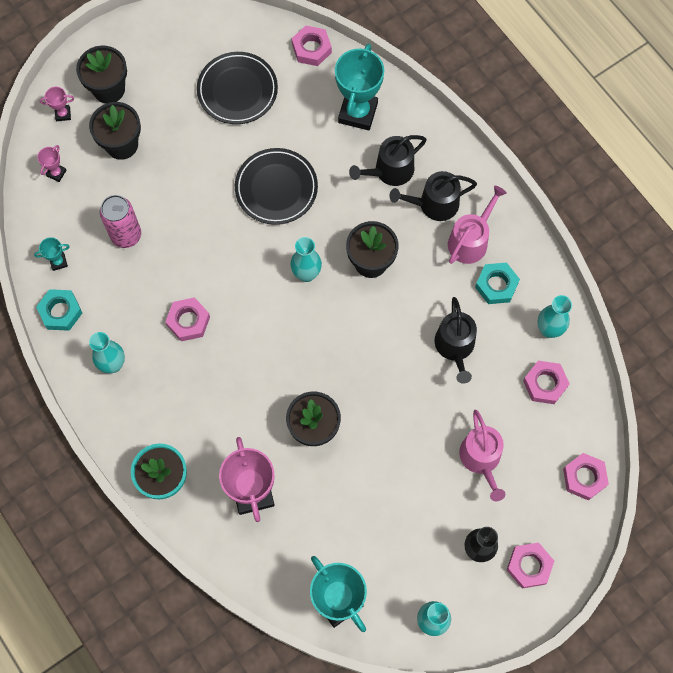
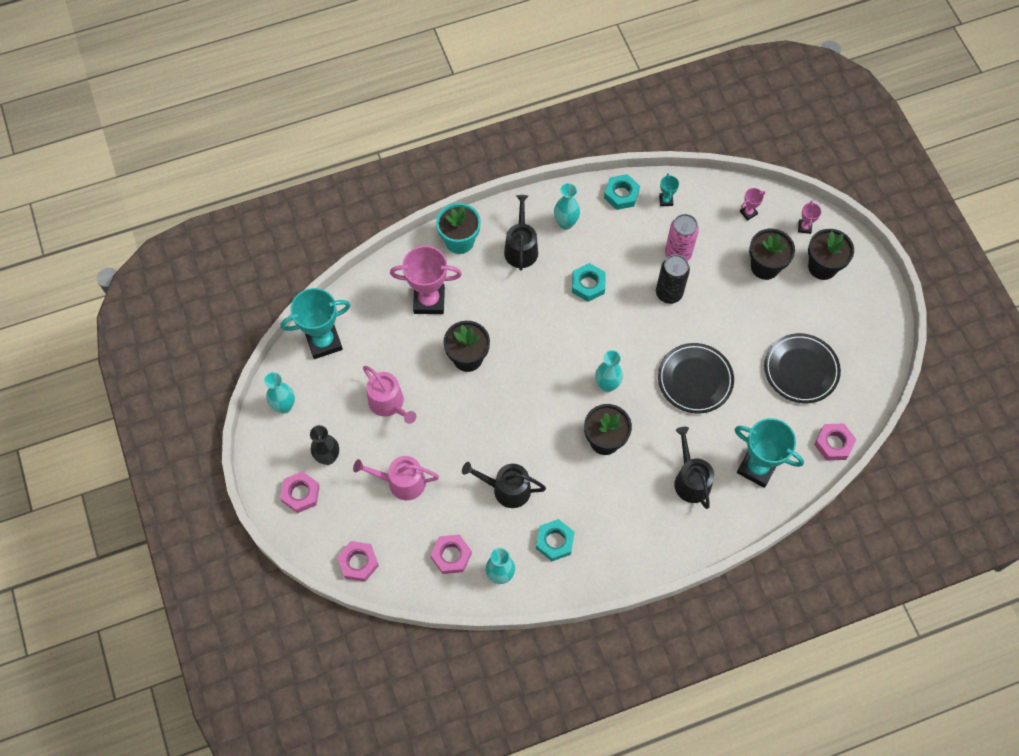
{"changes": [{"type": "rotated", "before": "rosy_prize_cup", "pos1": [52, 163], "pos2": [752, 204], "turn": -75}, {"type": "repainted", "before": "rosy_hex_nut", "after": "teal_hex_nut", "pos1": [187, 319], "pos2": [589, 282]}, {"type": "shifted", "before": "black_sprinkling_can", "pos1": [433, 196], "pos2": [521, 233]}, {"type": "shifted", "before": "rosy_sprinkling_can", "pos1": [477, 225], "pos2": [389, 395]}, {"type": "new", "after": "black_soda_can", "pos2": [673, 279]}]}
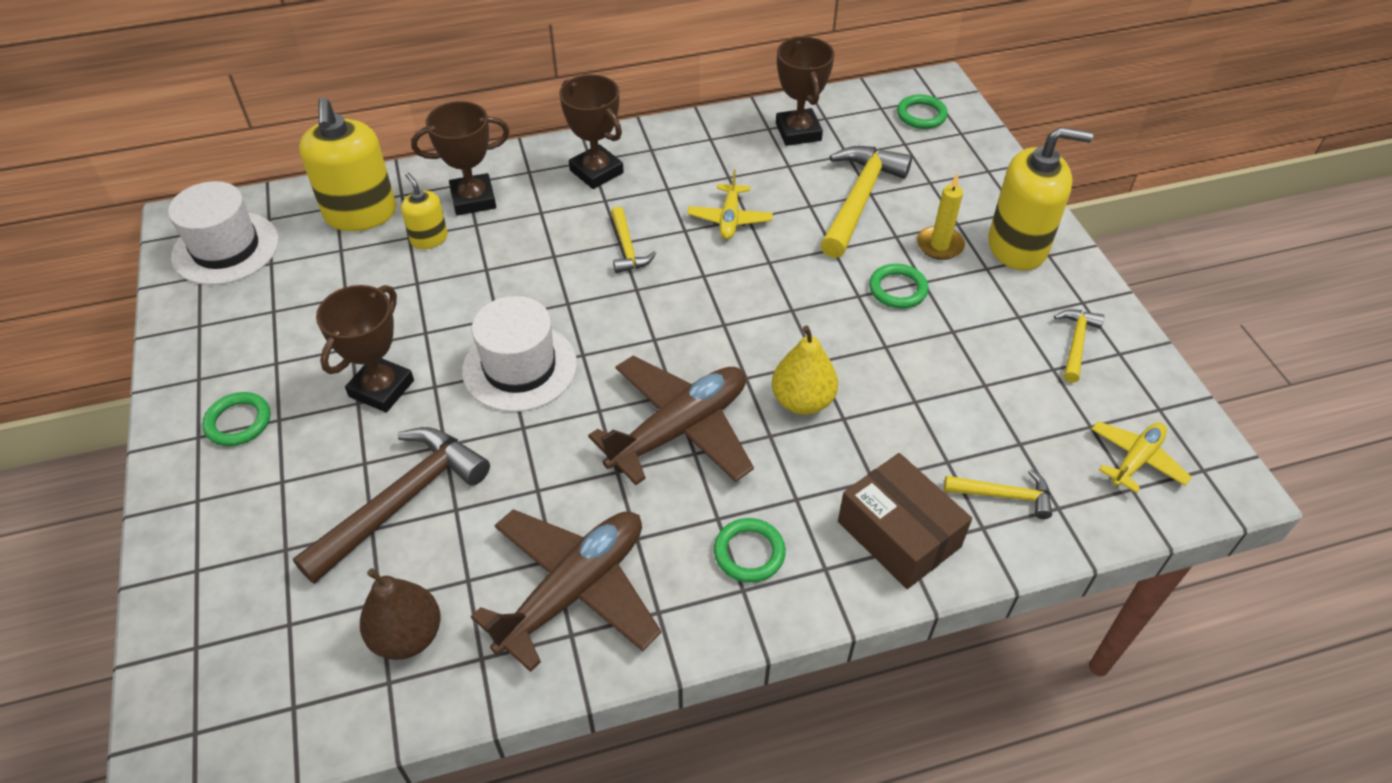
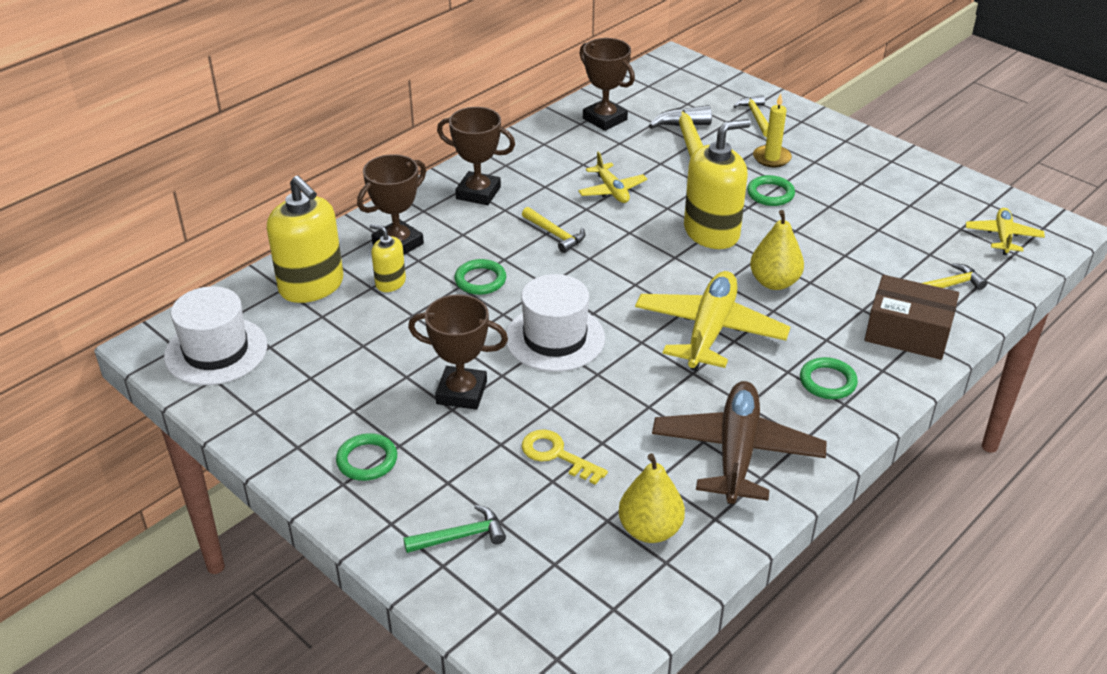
{"changes": [{"type": "swapped", "before": "brown_hammer", "after": "bright_yellow_door_key", "pos1": [391, 505], "pos2": [565, 457]}, {"type": "rotated", "before": "brown_prize_cup", "pos1": [365, 348], "pos2": [458, 352], "turn": -75}, {"type": "repainted", "before": "brown_toy_pear", "after": "bright_yellow_toy_pear", "pos1": [400, 614], "pos2": [651, 498]}, {"type": "repainted", "before": "brown_toy_plane", "after": "bright_yellow_toy_plane", "pos1": [671, 420], "pos2": [712, 321]}, {"type": "shifted", "before": "green_torus", "pos1": [922, 111], "pos2": [480, 277]}, {"type": "shifted", "before": "bright_yellow_soap_pump", "pos1": [1040, 198], "pos2": [717, 184]}, {"type": "shifted", "before": "bright_yellow_hammer", "pos1": [1079, 346], "pos2": [751, 116]}, {"type": "new", "after": "green_hammer", "pos2": [454, 529]}]}
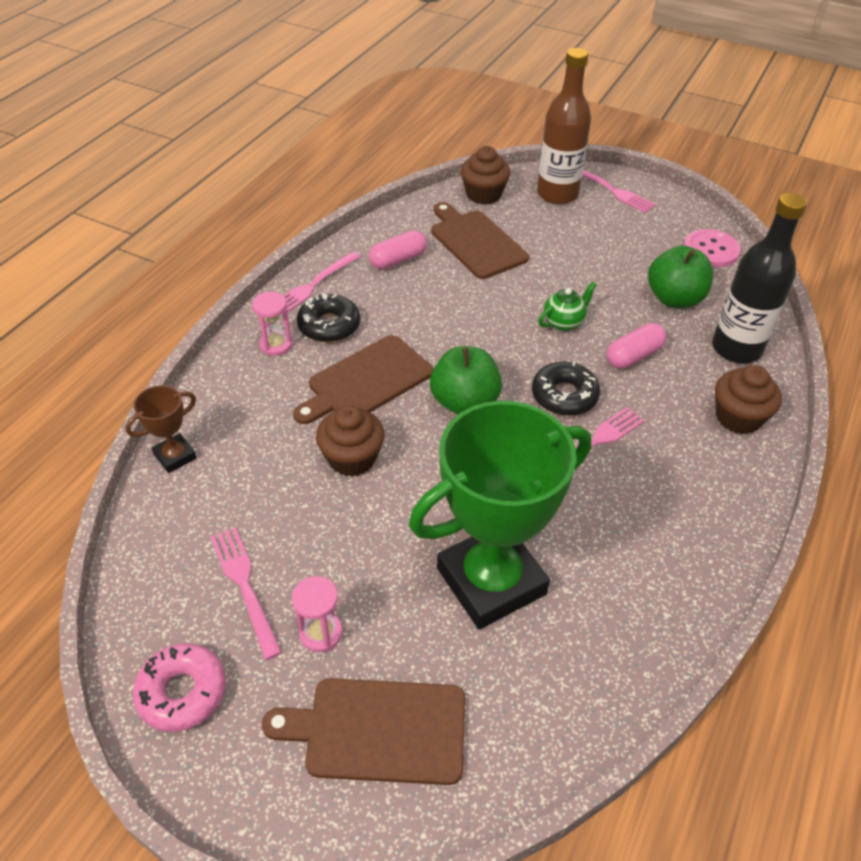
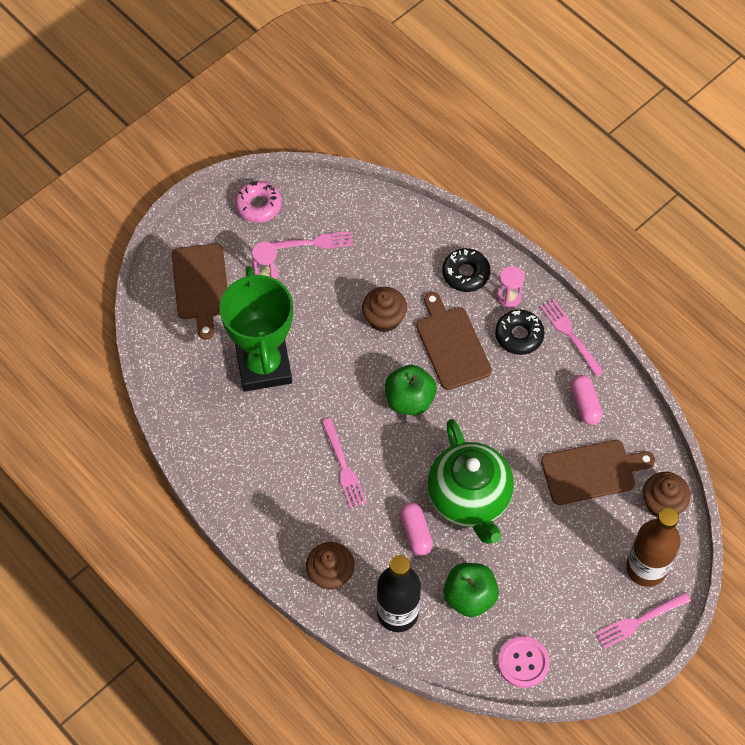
{"changes": [{"type": "gone", "before": "brown_prize_cup", "pos1": [161, 429]}, {"type": "rotated", "before": "brown_cutting_board", "pos1": [363, 731], "pos2": [200, 292], "turn": 150}, {"type": "shifted", "before": "black_glazed_donut", "pos1": [566, 388], "pos2": [466, 270]}, {"type": "scaled", "before": "green_tea_pot", "pos1": [567, 306], "pos2": [470, 481], "scale": 2.44}]}
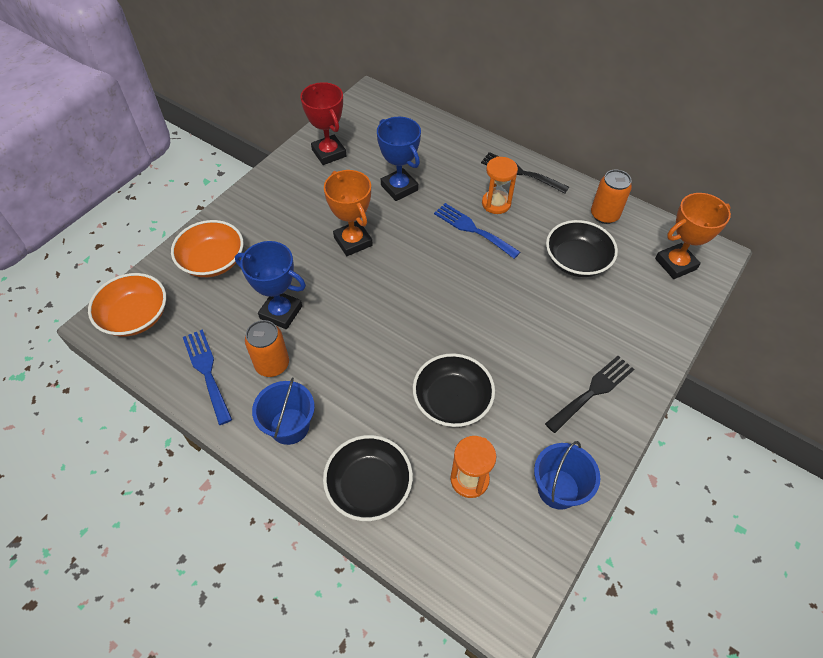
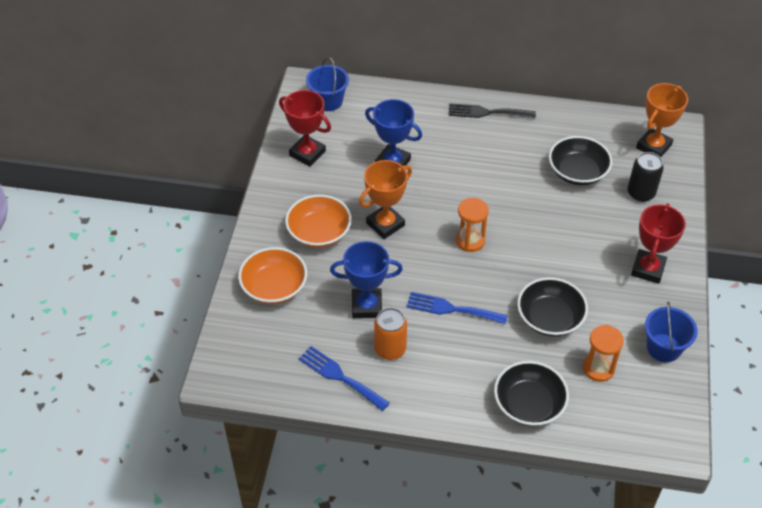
{"changes": [{"type": "shifted", "before": "orange_deep_dish", "pos1": [127, 305], "pos2": [318, 221]}, {"type": "shifted", "before": "cobalt_sand_bucket", "pos1": [283, 411], "pos2": [327, 84]}, {"type": "rotated", "before": "orange_prize_cup", "pos1": [348, 213], "pos2": [385, 199], "turn": -75}, {"type": "shifted", "before": "cobalt_table_fork", "pos1": [477, 231], "pos2": [457, 308]}, {"type": "shifted", "before": "orange_sandglass", "pos1": [500, 185], "pos2": [472, 225]}, {"type": "swapped", "before": "black_table_fork", "after": "red_prize_cup", "pos1": [589, 394], "pos2": [658, 243]}, {"type": "gone", "before": "orange_soda_can", "pos1": [611, 197]}, {"type": "new", "after": "black_soda_can", "pos2": [645, 177]}]}
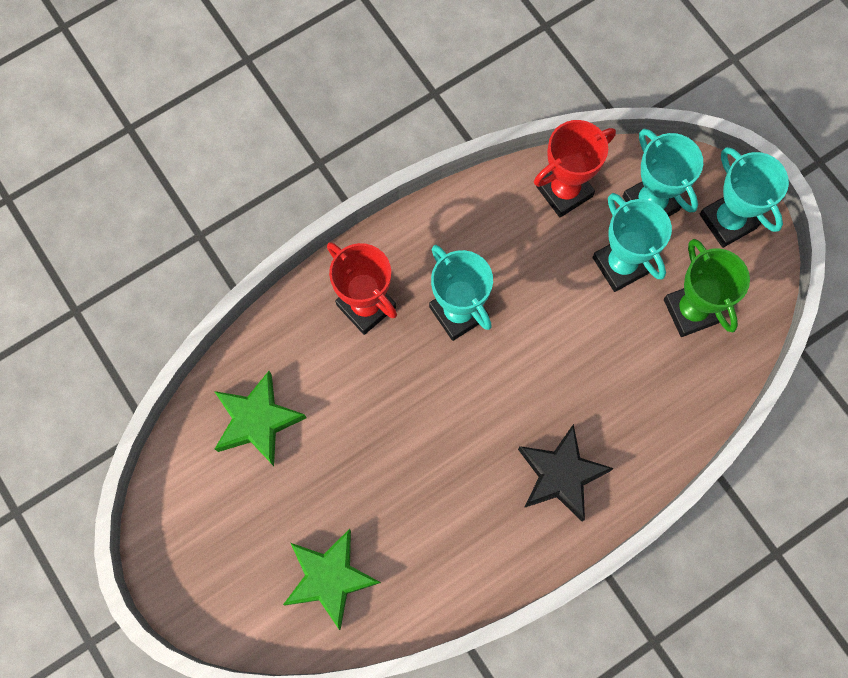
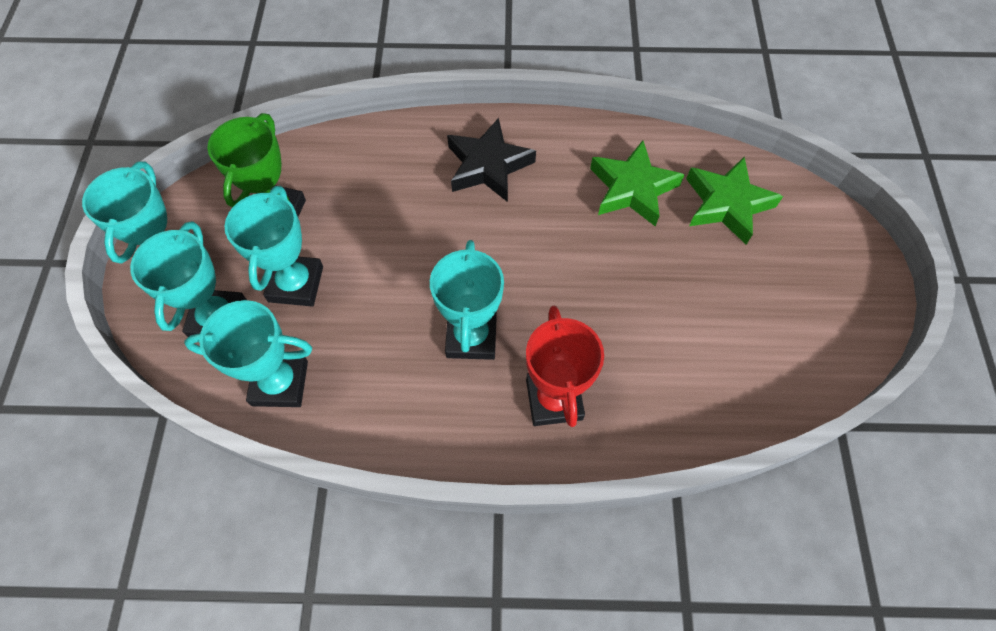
{"changes": [{"type": "shifted", "before": "green_star", "pos1": [260, 418], "pos2": [637, 183]}, {"type": "repainted", "before": "red_prize_cup", "after": "teal_prize_cup", "pos1": [575, 168], "pos2": [248, 353]}]}
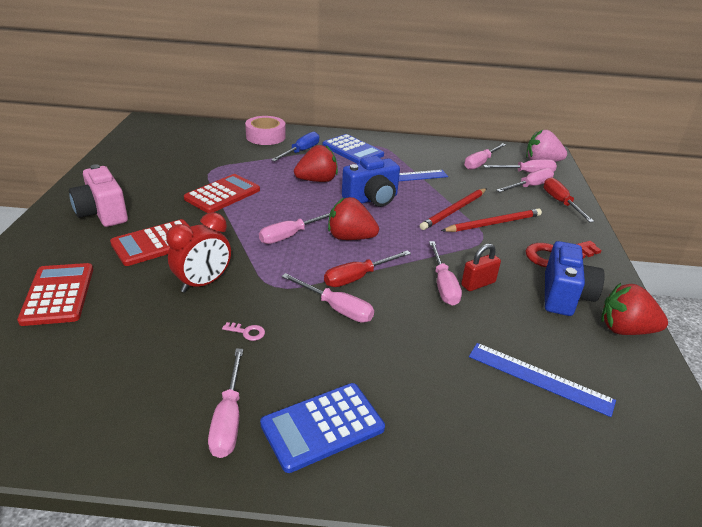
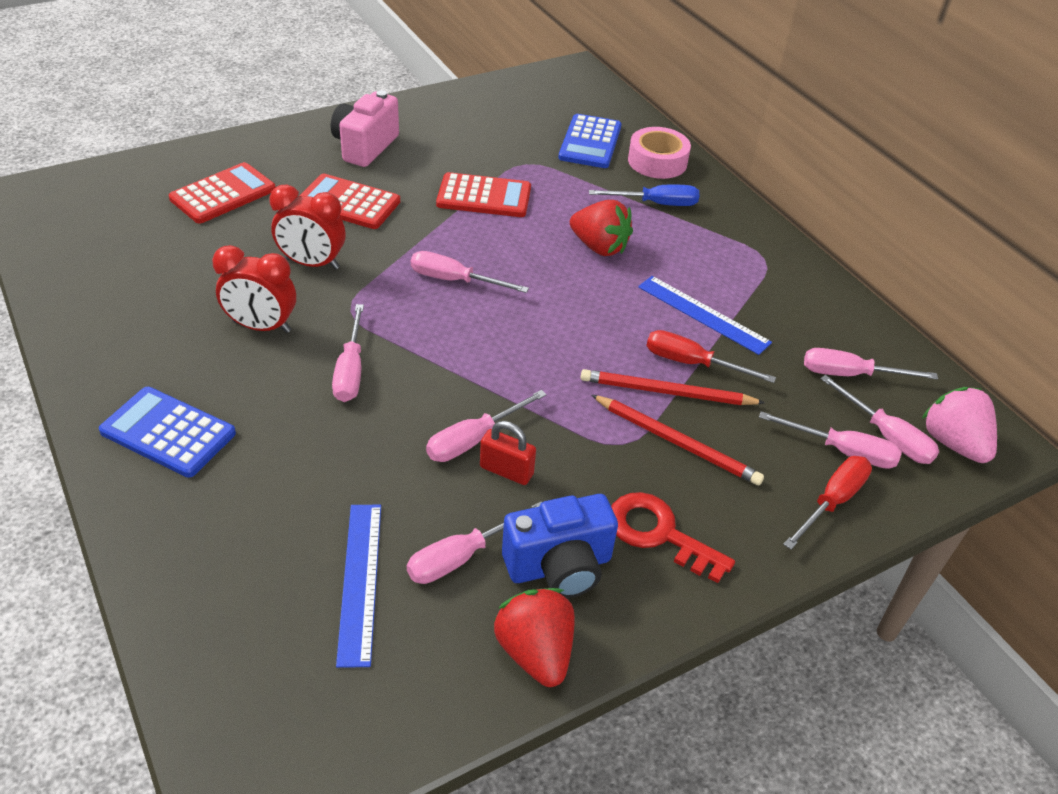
{"changes": [{"type": "shifted", "before": "rosy_flat_screwdriver", "pos1": [225, 403], "pos2": [474, 543]}, {"type": "swapped", "before": "rosy_door_key", "after": "red_alarm_clock", "pos1": [243, 331], "pos2": [254, 289]}, {"type": "shifted", "before": "cobalt_adding_machine", "pos1": [353, 149], "pos2": [590, 141]}, {"type": "shifted", "before": "red_flat_screwdriver", "pos1": [367, 268], "pos2": [711, 356]}, {"type": "gone", "before": "red_berry", "pos1": [353, 218]}, {"type": "gone", "before": "cobalt_compact_camera", "pos1": [371, 181]}]}
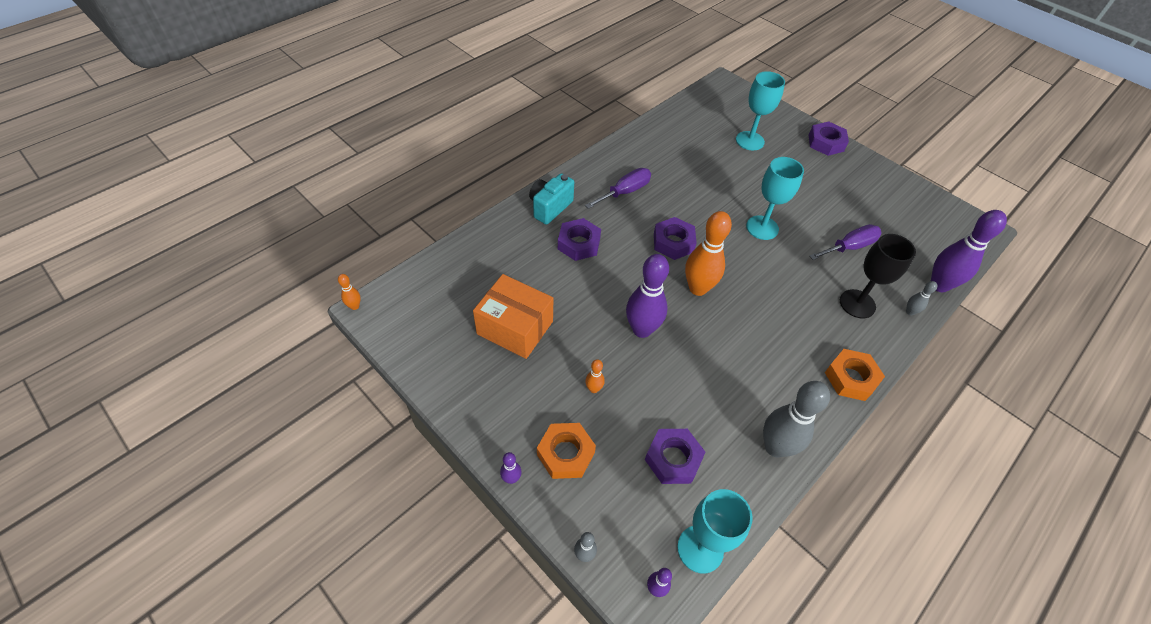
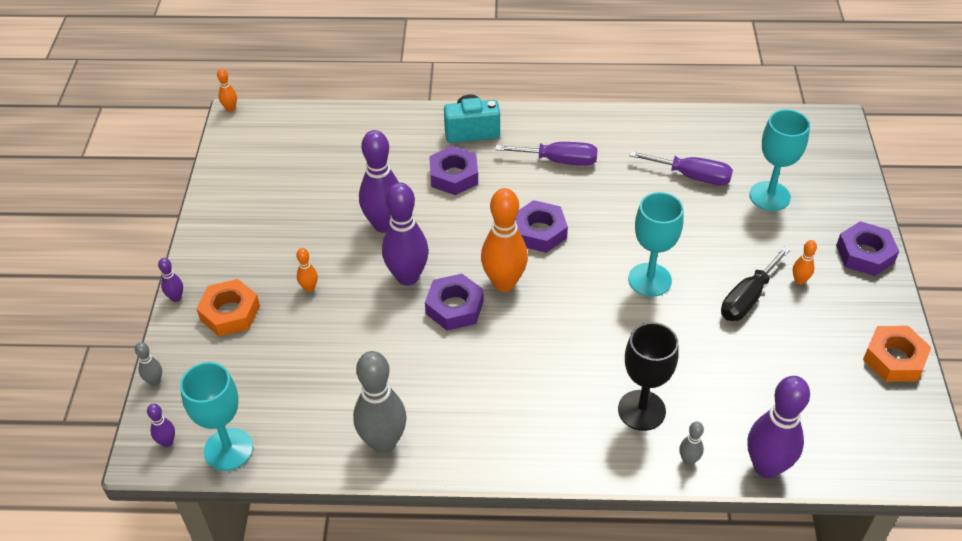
{"changes": [{"type": "gone", "before": "orange_package", "pos1": [513, 316]}, {"type": "shifted", "before": "royal_purple_hex_nut", "pos1": [675, 456], "pos2": [454, 302]}, {"type": "shifted", "before": "royal_purple_flat_screwdriver", "pos1": [845, 242], "pos2": [681, 168]}, {"type": "shifted", "before": "orange_hex_nut", "pos1": [855, 375], "pos2": [897, 354]}, {"type": "new", "after": "royal_purple_tenpin", "pos2": [379, 181]}, {"type": "new", "after": "black_flat_screwdriver", "pos2": [755, 284]}, {"type": "new", "after": "orange_tenpin", "pos2": [805, 262]}]}
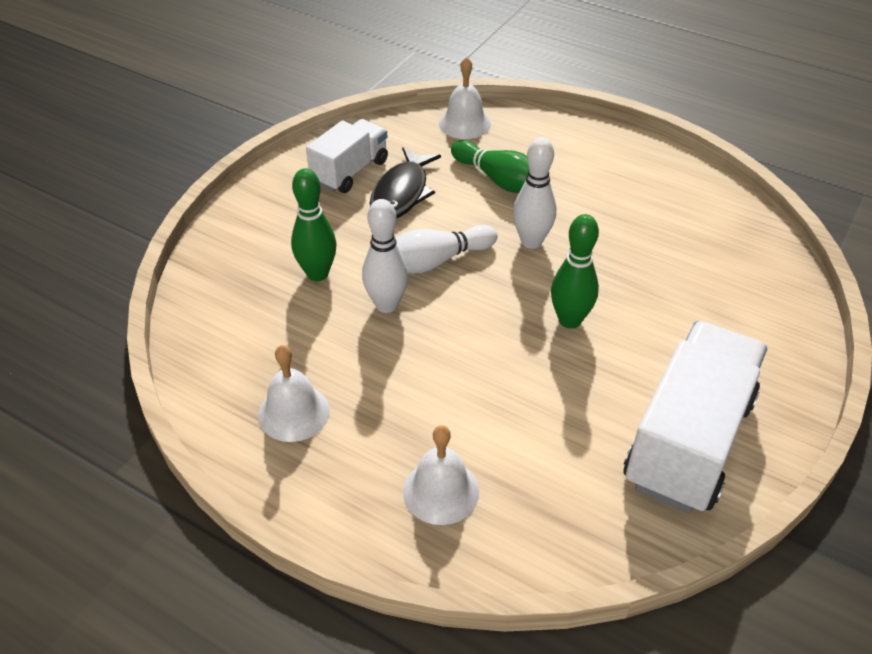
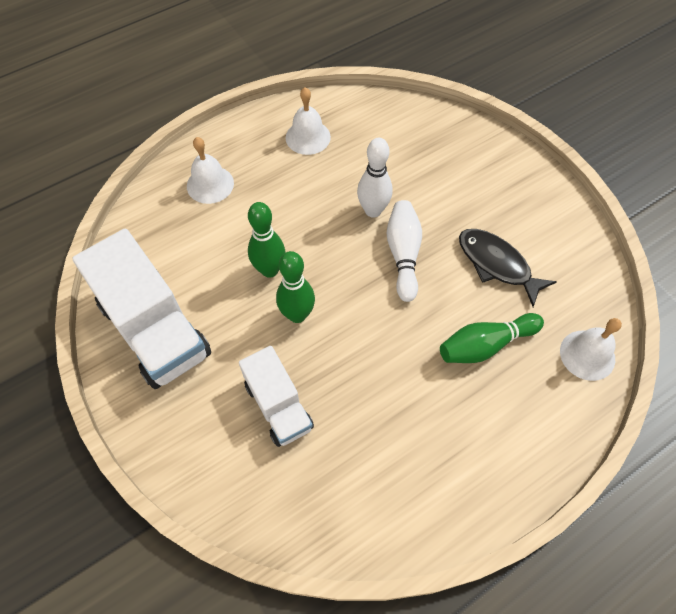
{"changes": [{"type": "shifted", "before": "green_tenpin", "pos1": [314, 224], "pos2": [266, 240]}, {"type": "shifted", "before": "snow-white_toy_truck", "pos1": [347, 156], "pos2": [276, 396]}, {"type": "gone", "before": "snow-white_tenpin", "pos1": [534, 193]}]}
